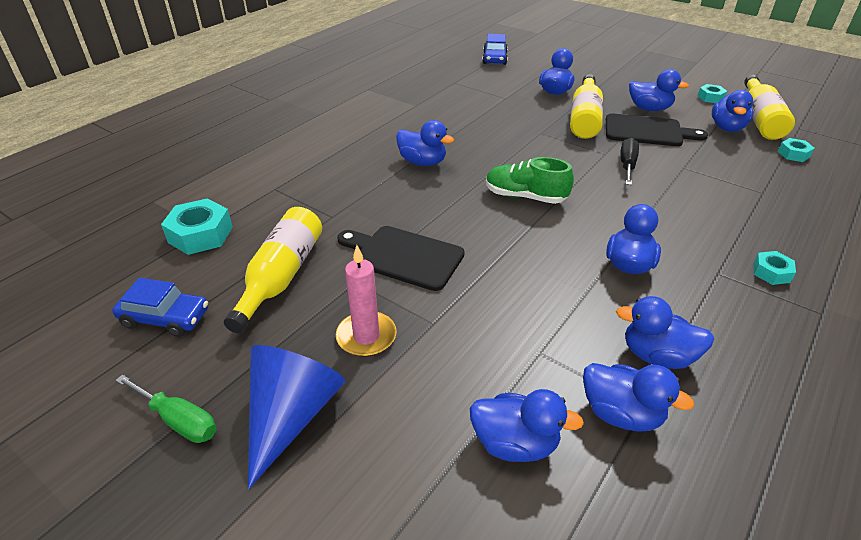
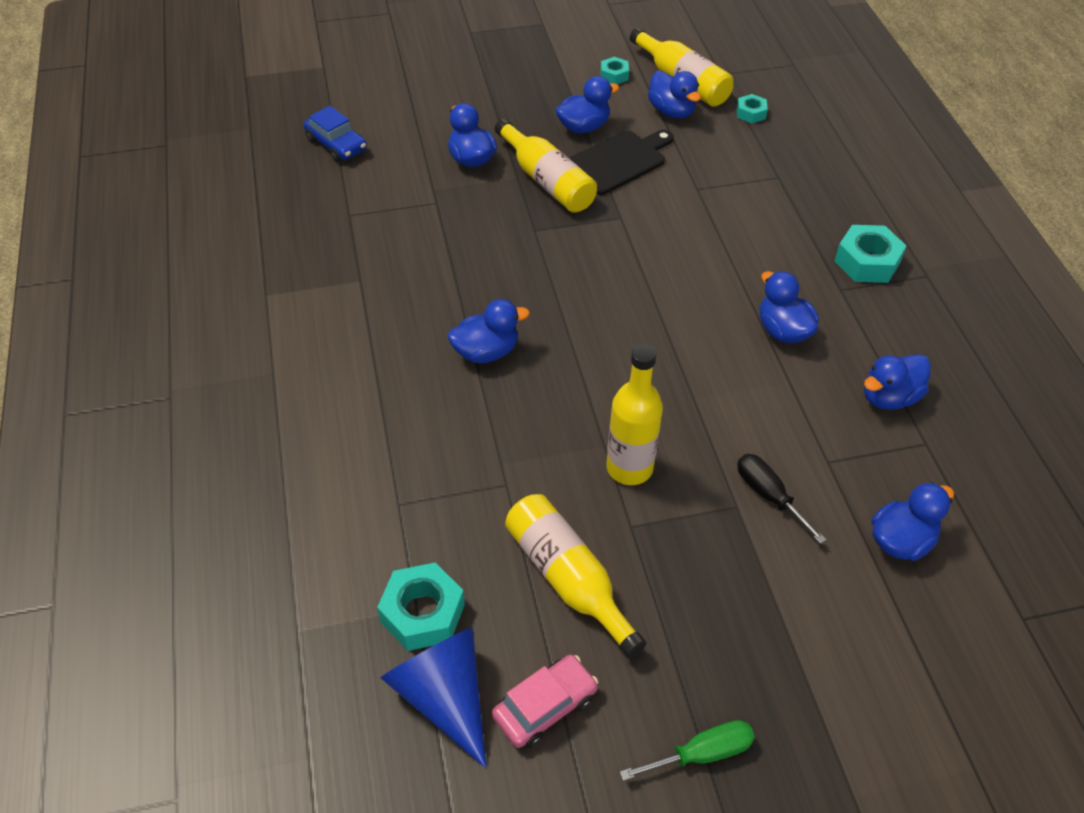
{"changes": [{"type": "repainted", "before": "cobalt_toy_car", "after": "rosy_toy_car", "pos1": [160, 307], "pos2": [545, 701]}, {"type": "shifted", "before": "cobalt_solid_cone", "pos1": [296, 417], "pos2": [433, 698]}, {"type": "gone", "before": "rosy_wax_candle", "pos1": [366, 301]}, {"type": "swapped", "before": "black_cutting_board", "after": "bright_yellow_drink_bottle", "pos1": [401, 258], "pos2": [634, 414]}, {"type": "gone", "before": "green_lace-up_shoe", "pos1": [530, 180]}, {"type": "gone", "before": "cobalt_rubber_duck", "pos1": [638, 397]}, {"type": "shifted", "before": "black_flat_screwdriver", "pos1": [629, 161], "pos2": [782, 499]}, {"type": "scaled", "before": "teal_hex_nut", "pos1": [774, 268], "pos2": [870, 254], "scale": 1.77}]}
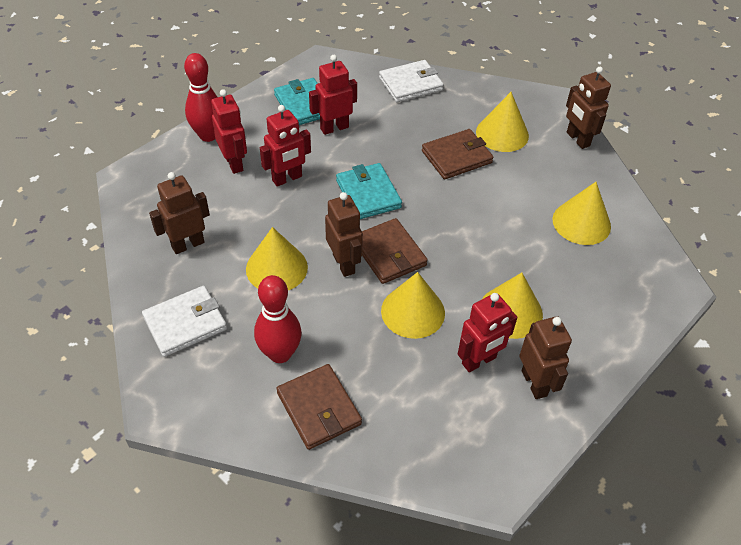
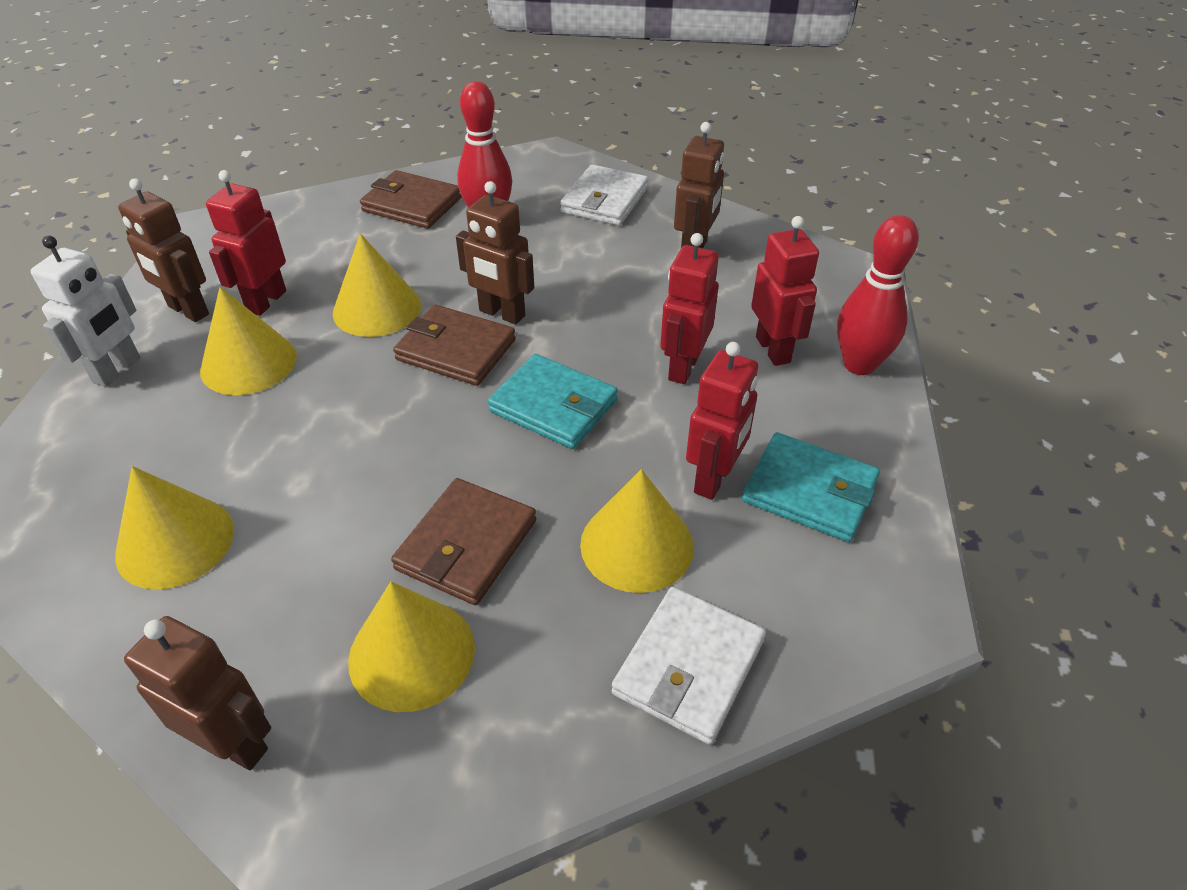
{"changes": [{"type": "rotated", "before": "red_toy_robot", "pos1": [229, 131], "pos2": [785, 291], "turn": -135}, {"type": "shifted", "before": "bright_yellow_solid_cone", "pos1": [277, 258], "pos2": [637, 531]}, {"type": "new", "after": "snow-white_toy_robot", "pos2": [86, 311]}]}
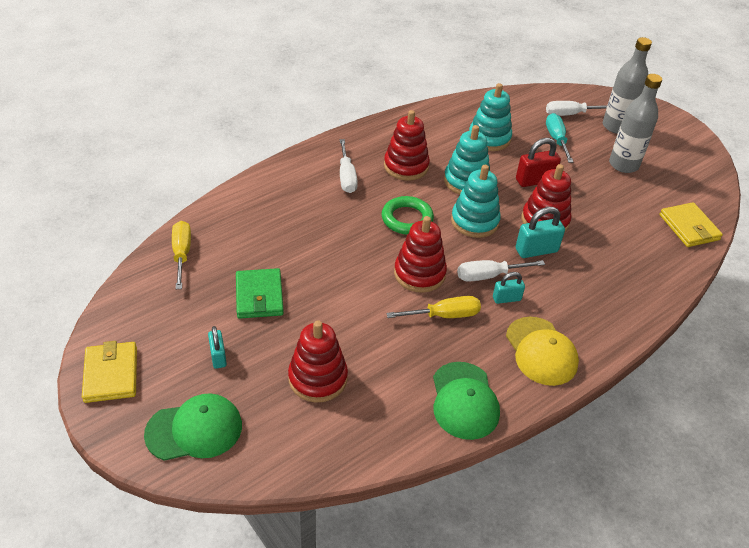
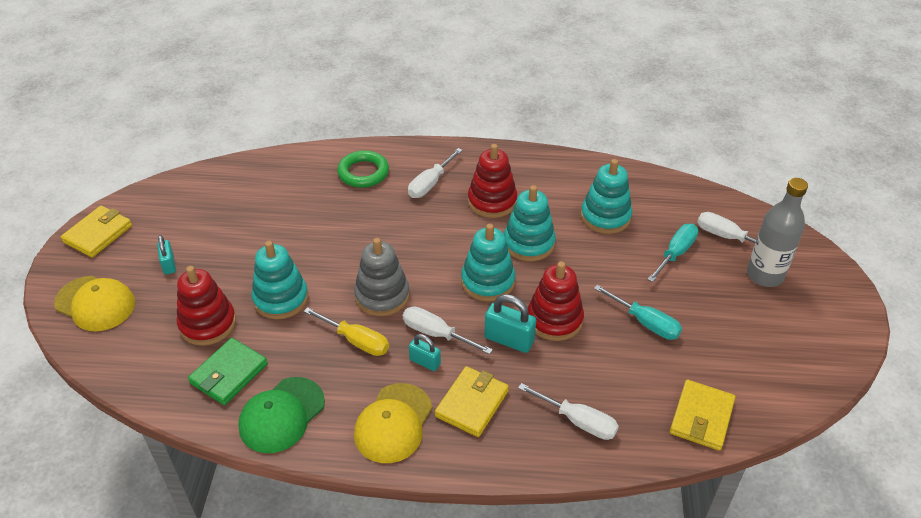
{"changes": [{"type": "repainted", "before": "green_baseball_cap", "after": "bright_yellow_baseball_cap", "pos1": [193, 427], "pos2": [94, 303]}, {"type": "gone", "before": "bright_yellow_flat_screwdriver", "pos1": [181, 255]}, {"type": "rotated", "before": "teal_lock", "pos1": [217, 347], "pos2": [166, 254], "turn": -45}, {"type": "shifted", "before": "green_wallet", "pos1": [260, 293], "pos2": [228, 371]}, {"type": "shifted", "before": "green_torus", "pos1": [408, 215], "pos2": [363, 169]}, {"type": "repainted", "before": "red_ring_stacker", "after": "grey_ring_stacker", "pos1": [420, 254], "pos2": [382, 277]}, {"type": "gone", "before": "red_lock", "pos1": [538, 162]}, {"type": "gone", "before": "grey_drink_bottle", "pos1": [635, 123]}, {"type": "new", "after": "teal_ring_stacker", "pos2": [279, 280]}, {"type": "new", "after": "bright_yellow_wallet", "pos2": [472, 401]}, {"type": "new", "after": "snow-white_flat_screwdriver", "pos2": [568, 411]}, {"type": "new", "after": "teal_flat_screwdriver", "pos2": [638, 312]}]}
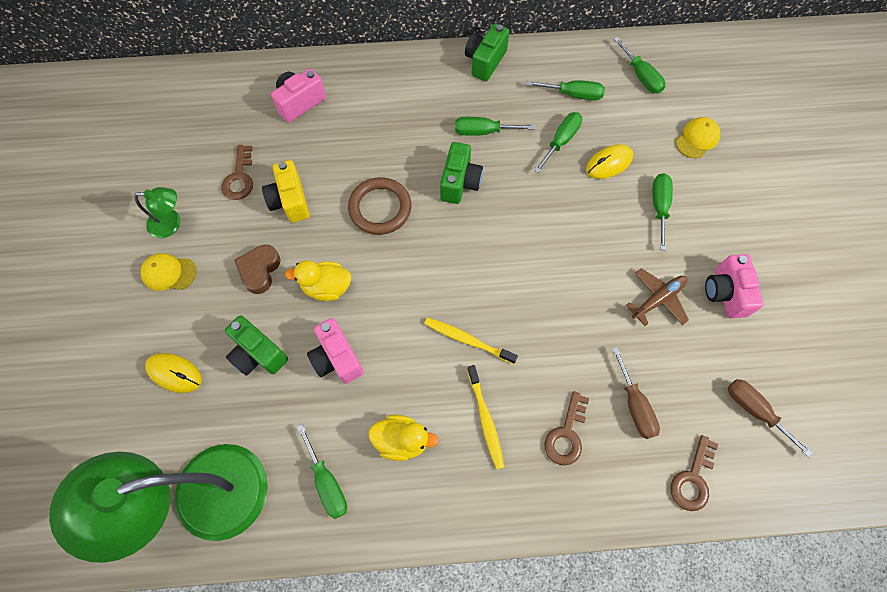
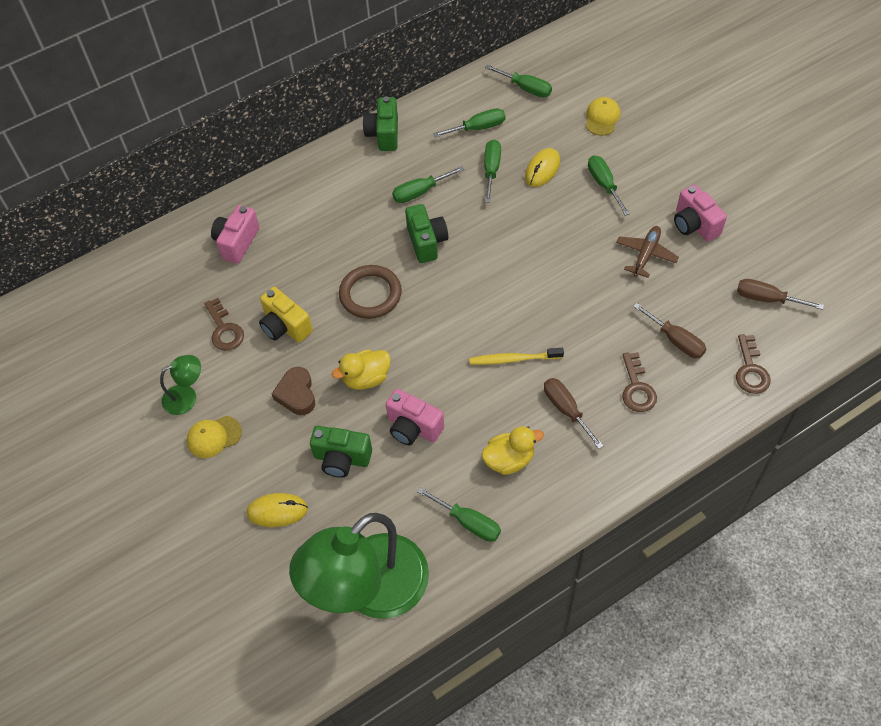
{"changes": [{"type": "swapped", "before": "bright_yellow_toothbrush", "after": "brown_flat_screwdriver", "pos1": [485, 417], "pos2": [574, 413]}]}
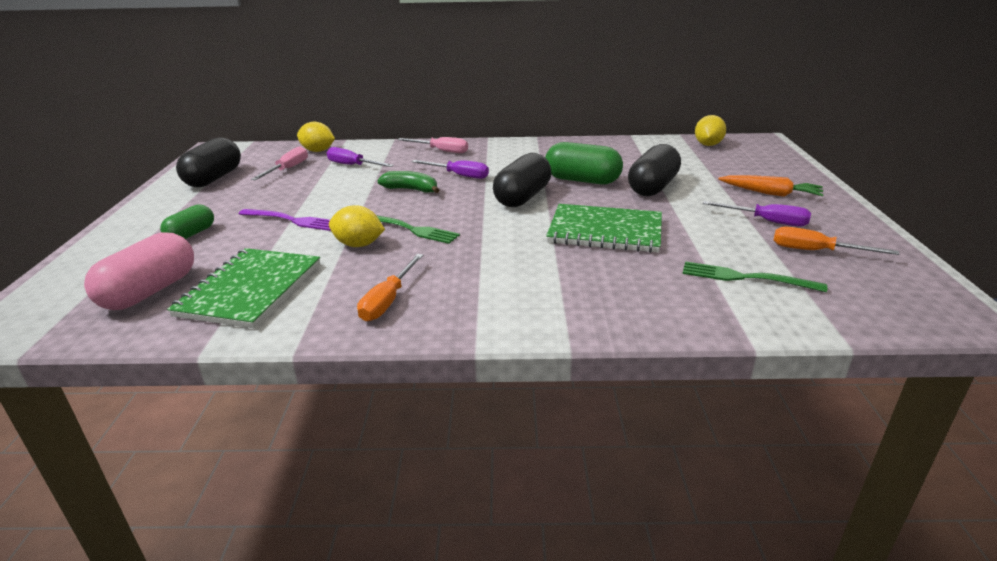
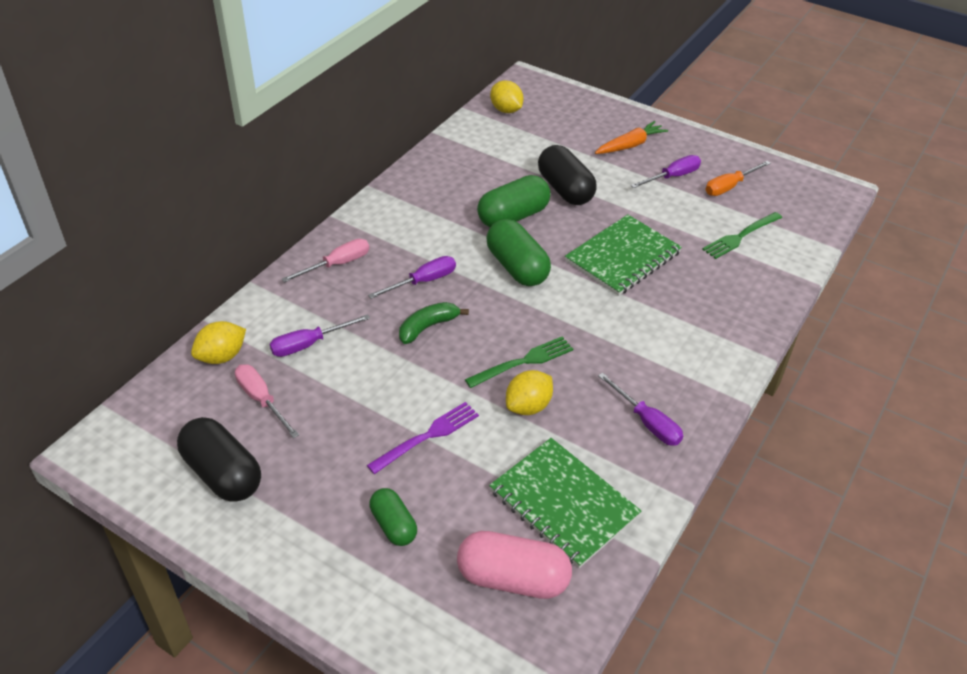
{"changes": [{"type": "rotated", "before": "rosy_capsule", "pos1": [139, 271], "pos2": [514, 565], "turn": -45}, {"type": "repainted", "before": "orange_flat_screwdriver", "after": "royal_purple_flat_screwdriver", "pos1": [390, 287], "pos2": [640, 409]}, {"type": "repainted", "before": "black_capsule", "after": "green_capsule", "pos1": [522, 180], "pos2": [518, 252]}]}
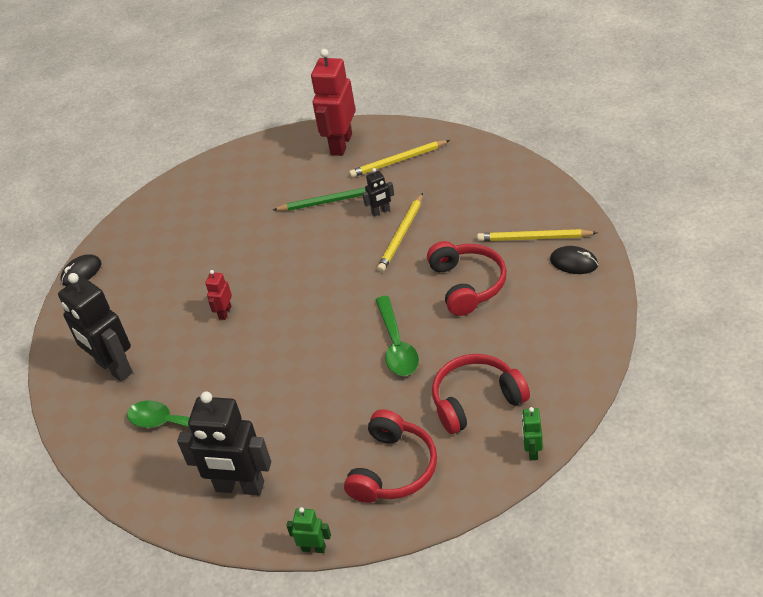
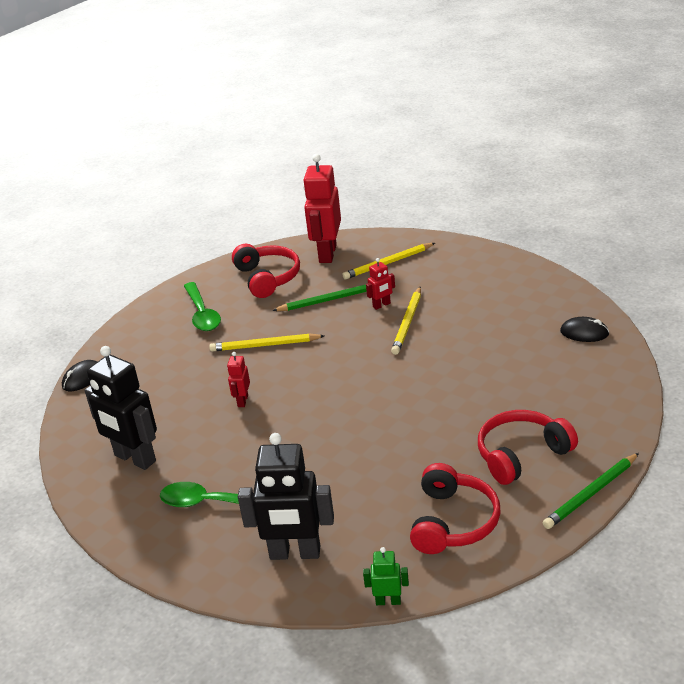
{"changes": [{"type": "repainted", "before": "black_toy_robot", "after": "red_toy_robot", "pos1": [378, 192], "pos2": [380, 284]}, {"type": "shifted", "before": "green_teaspoon", "pos1": [397, 336], "pos2": [202, 306]}, {"type": "shifted", "before": "red_headset", "pos1": [467, 278], "pos2": [266, 271]}, {"type": "shifted", "before": "bright_yellow_wooden_pencil", "pos1": [537, 235], "pos2": [266, 343]}, {"type": "swapped", "before": "green_toy_robot", "after": "green_wooden_pencil", "pos1": [532, 433], "pos2": [591, 491]}]}
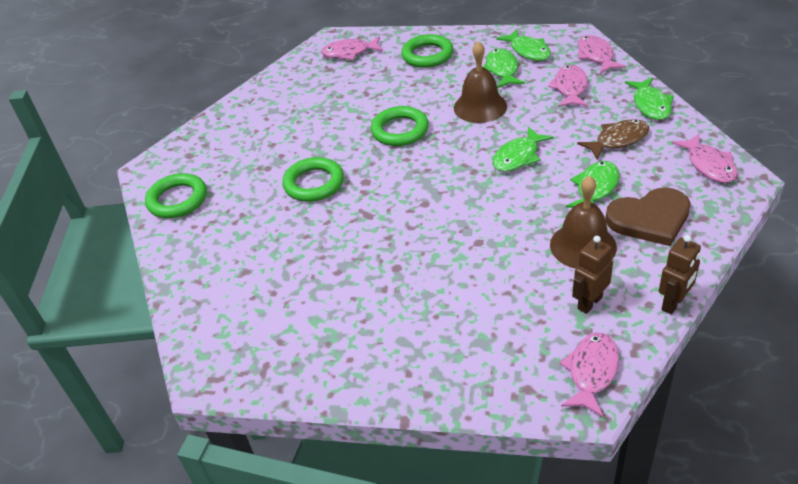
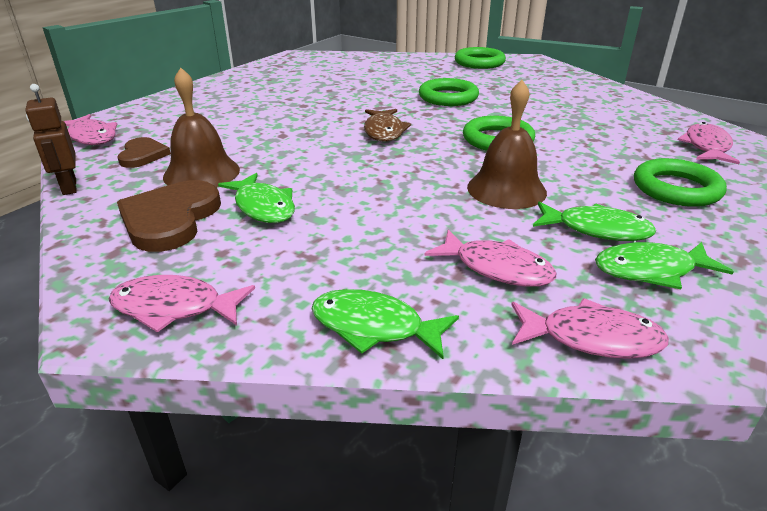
{"changes": [{"type": "gone", "before": "green_fish_figure", "pos1": [522, 149]}, {"type": "swapped", "before": "brown_toy_robot", "after": "brown_heart", "pos1": [592, 275], "pos2": [144, 152]}, {"type": "shifted", "before": "brown_fish_figure", "pos1": [613, 139], "pos2": [387, 125]}]}
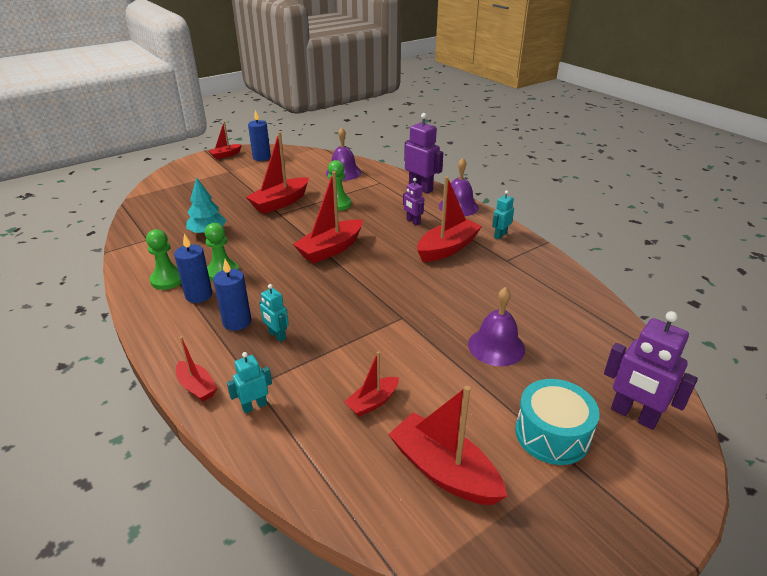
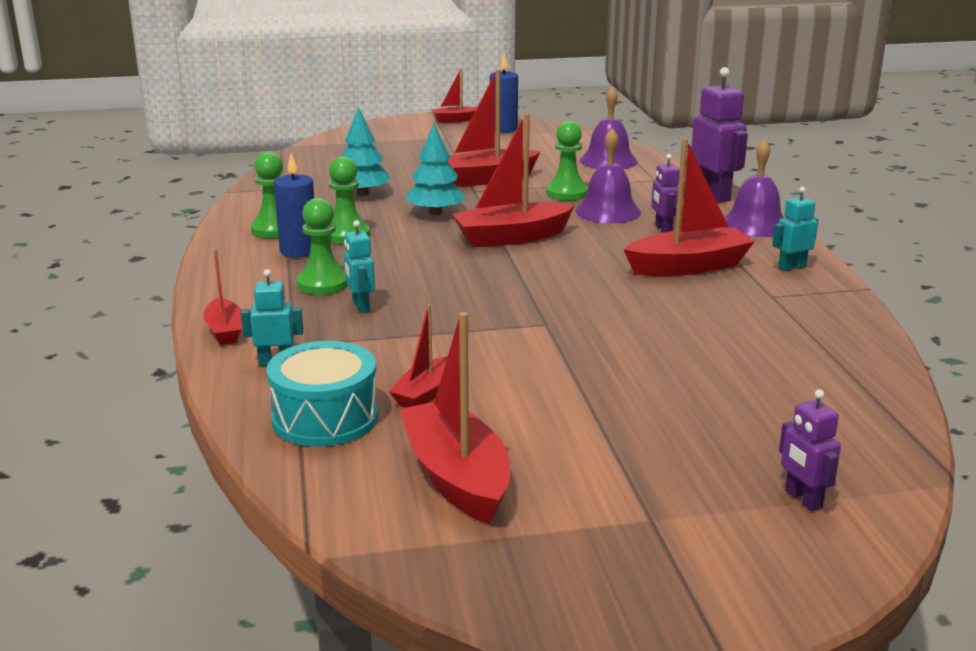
{"changes": [{"type": "swapped", "before": "cobalt_wax_candle", "after": "green_chess_pawn", "pos1": [232, 295], "pos2": [322, 246]}, {"type": "rotated", "before": "red_sailboat", "pos1": [371, 384], "pos2": [418, 356], "turn": -45}, {"type": "shifted", "before": "royal_purple_school_bell", "pos1": [496, 326], "pos2": [608, 175]}, {"type": "shifted", "before": "teal_toy_drum", "pos1": [557, 422], "pos2": [322, 394]}, {"type": "scaled", "before": "royal_purple_toy_robot", "pos1": [651, 370], "pos2": [810, 450], "scale": 0.56}, {"type": "new", "after": "teal_tree", "pos2": [436, 169]}]}
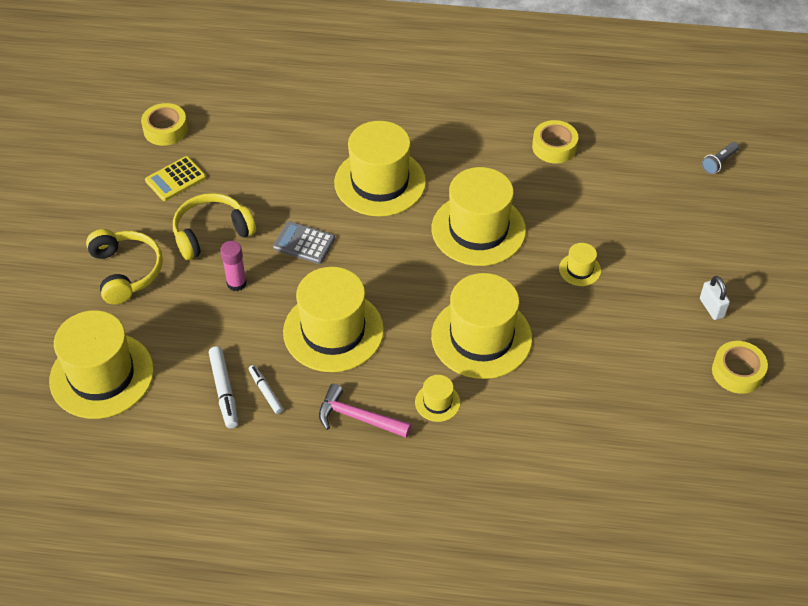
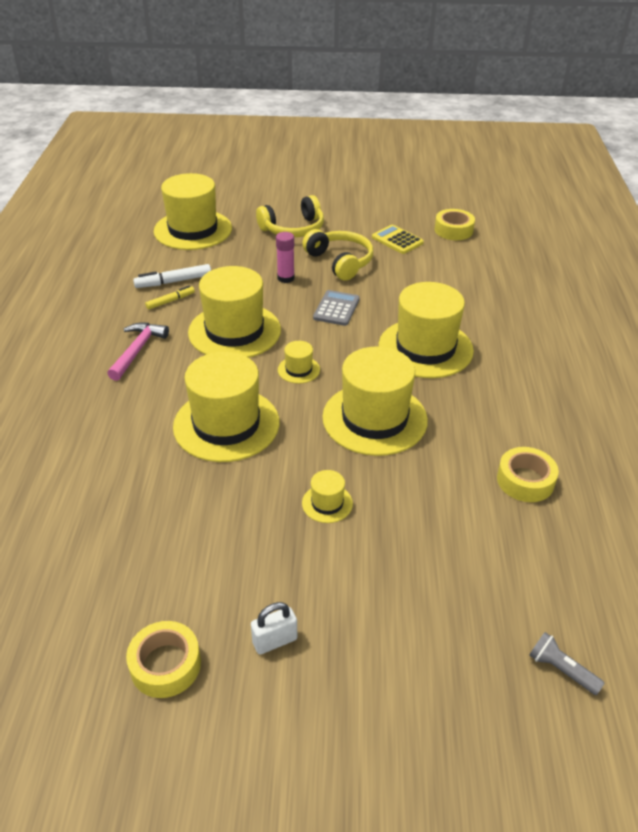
{"changes": [{"type": "repainted", "before": "snow-white_marker", "after": "bright_yellow_marker", "pos1": [266, 389], "pos2": [170, 298]}, {"type": "shifted", "before": "bright_yellow_top_hat", "pos1": [438, 398], "pos2": [299, 362]}]}
